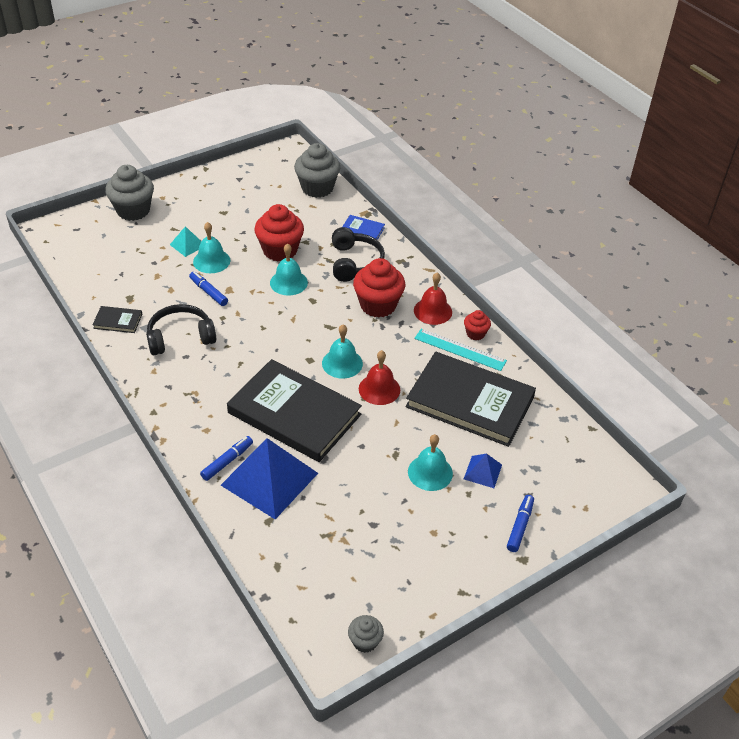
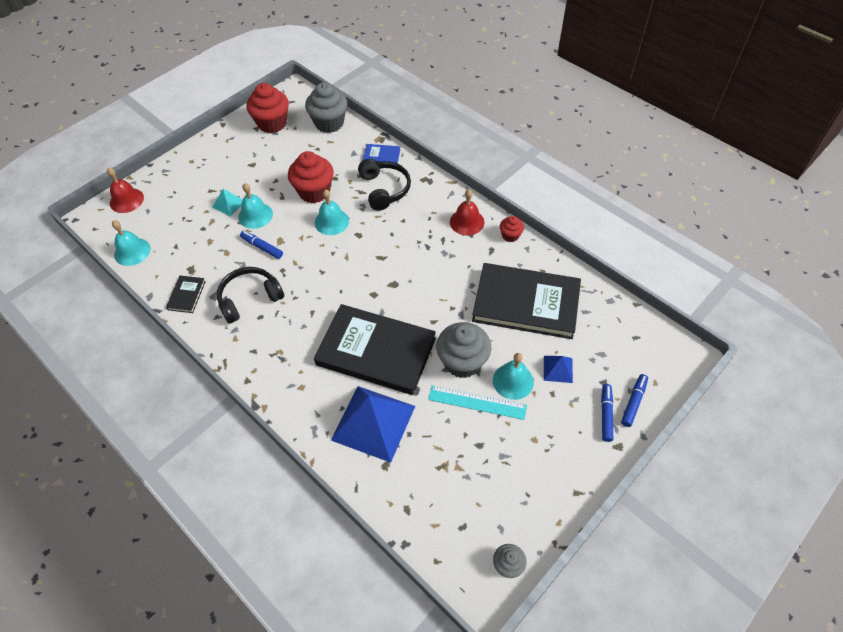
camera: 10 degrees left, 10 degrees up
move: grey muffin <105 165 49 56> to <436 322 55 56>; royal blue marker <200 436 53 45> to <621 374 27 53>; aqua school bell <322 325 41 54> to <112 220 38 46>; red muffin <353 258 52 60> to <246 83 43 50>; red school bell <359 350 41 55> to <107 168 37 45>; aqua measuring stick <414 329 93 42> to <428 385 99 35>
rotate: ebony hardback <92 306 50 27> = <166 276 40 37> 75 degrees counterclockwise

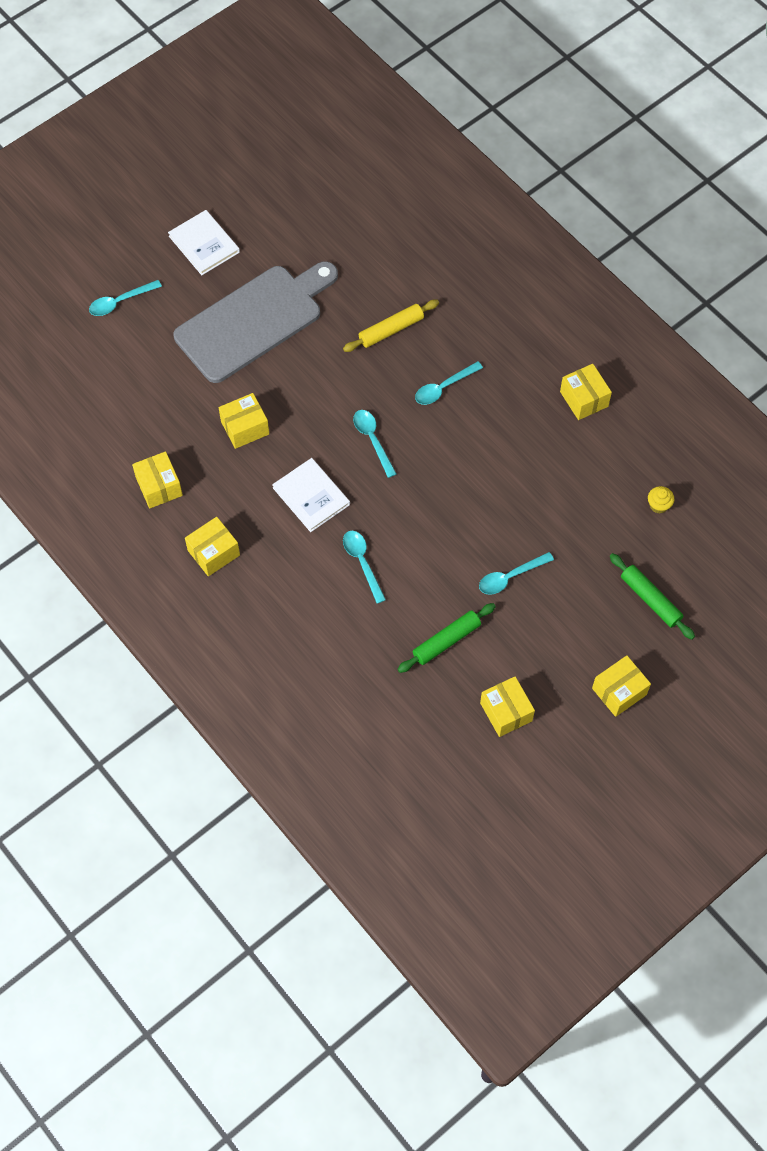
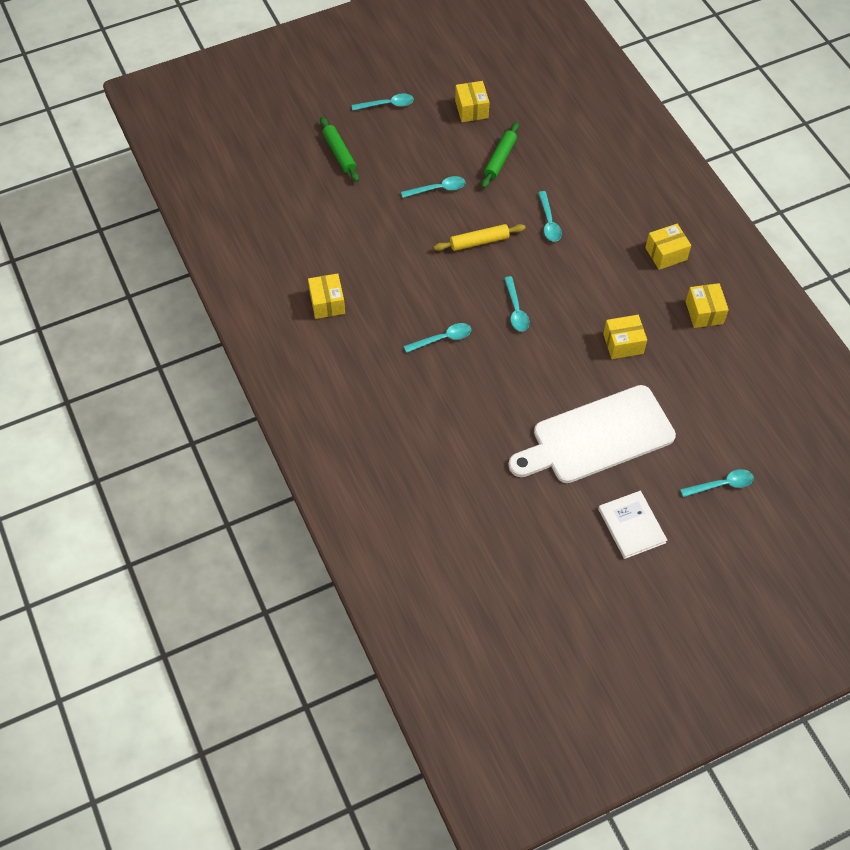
camera: 165 degrees left, 5 degrees down
delete: snow-white hardback <272 458 78 74>; golden muffin <648 486 26 27>
move: golden dough roller <343 300 96 52> to <434 224 91 27>
replace: golden parcel <592 655 59 62> to aqua teaspoon <351 93 63 18>
recolor: grey cutting board <174 261 164 122> to snow-white cutting board <508 385 168 98>
rotate: emerald dough roller <398 603 98 70> = <481 122 38 66> 45 degrees counterclockwise

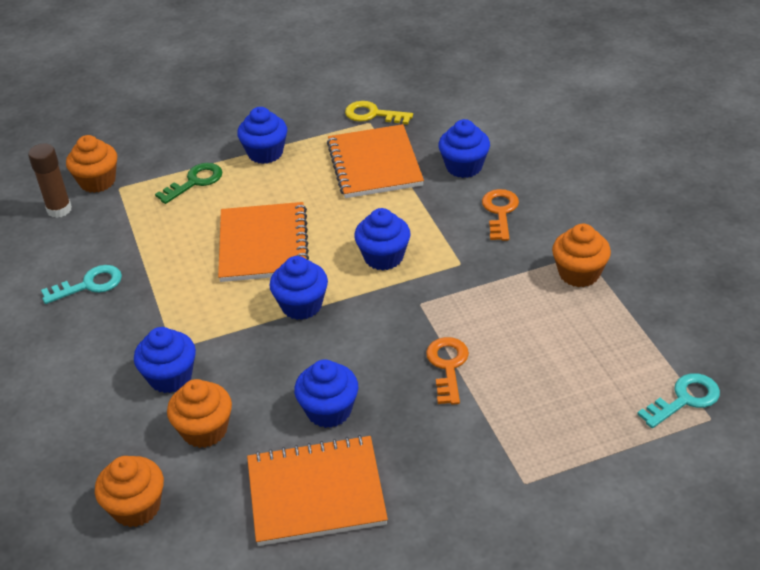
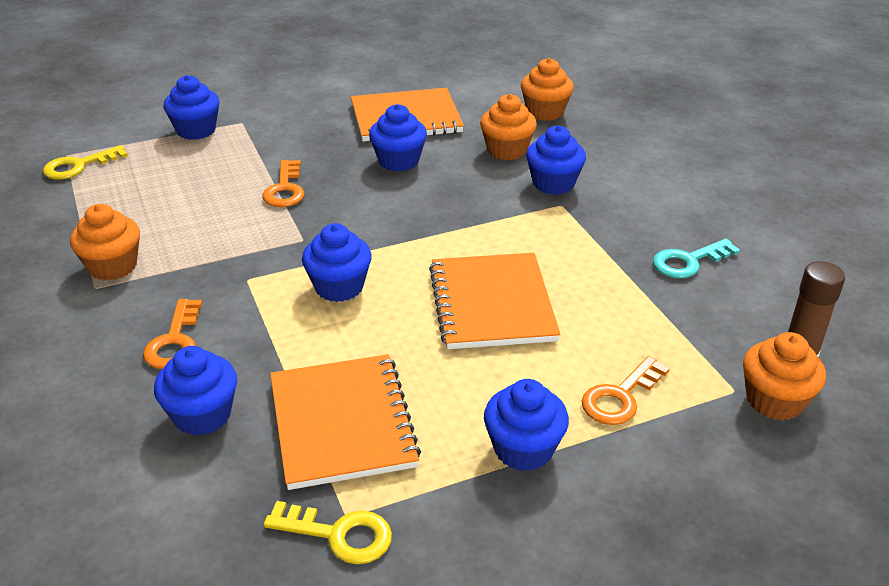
camera: 175 degrees right, 5 degrees down
move: royal blue muffin <269 256 59 64> to <164 75 55 65>
recolor: emerald key <155 163 67 41> to orange-coloured key <582 356 88 69>; aqua key <637 373 83 55> to golden key <43 145 85 35>

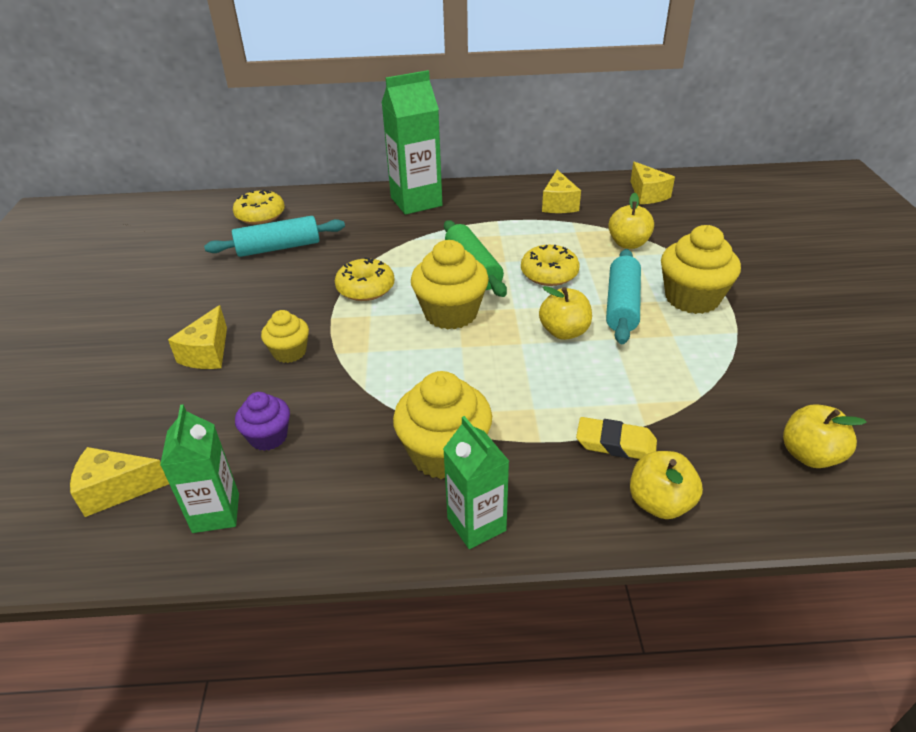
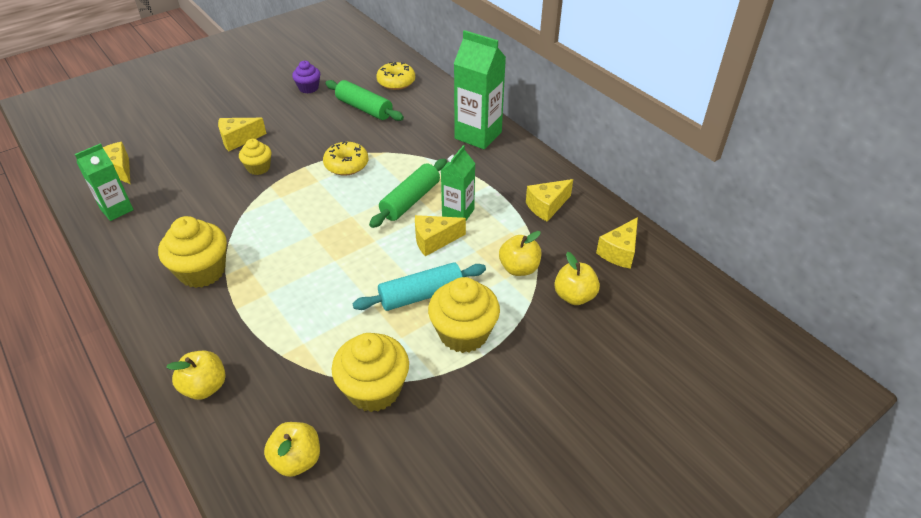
camera: 55 degrees right, 5 degrees up
delete: golden gum eraser <576 417 81 42>
move: purple muffin <235 392 55 59> to <292 61 28 32>; golden muffin <411 240 78 89> to <331 333 78 79>; emerald milk carton <443 416 66 133> to <441 145 34 75>; golden apple <539 286 53 54> to <554 252 46 53>
replace: golden glazed donut <521 245 59 41> to golden piece of cheese <415 215 51 41>
recolor: aqua dough roller <204 216 141 41> to emerald dough roller <326 80 78 41>

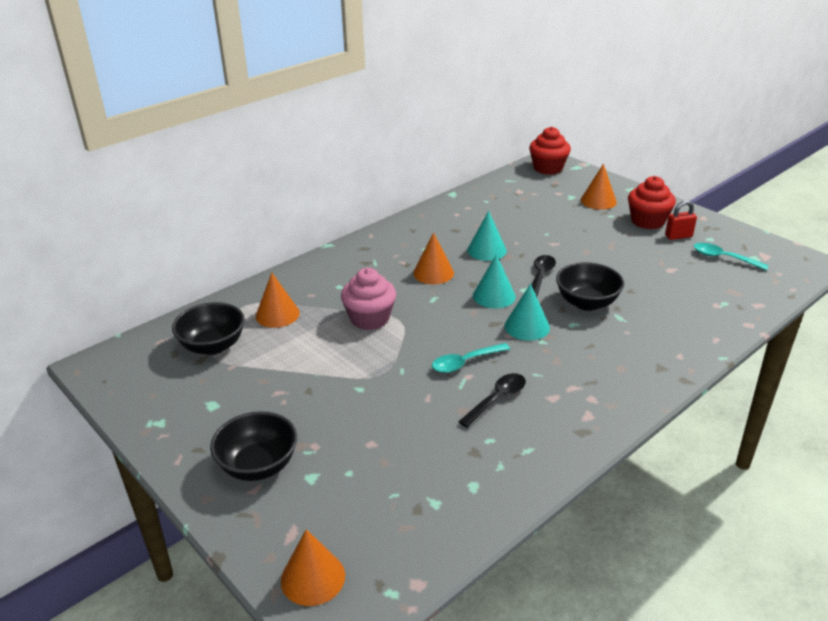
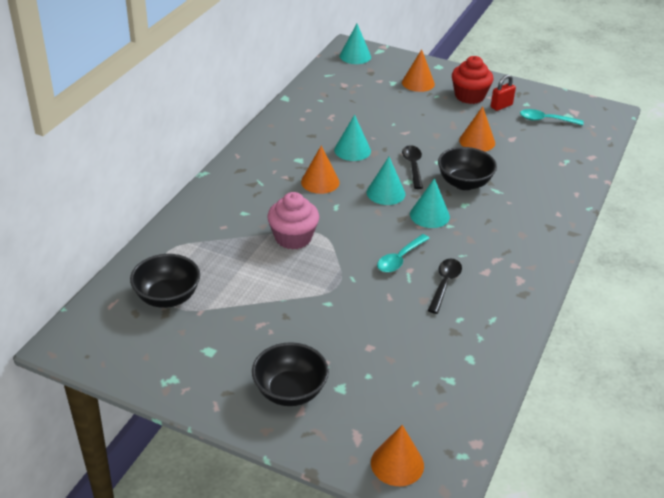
camera: 25 degrees left, 5 degrees up
move: orange-coloured cone shape <256 273 44 55> to <459 106 36 46>
replace: red muffin <529 127 42 48> to aqua cone shape <340 24 31 40>

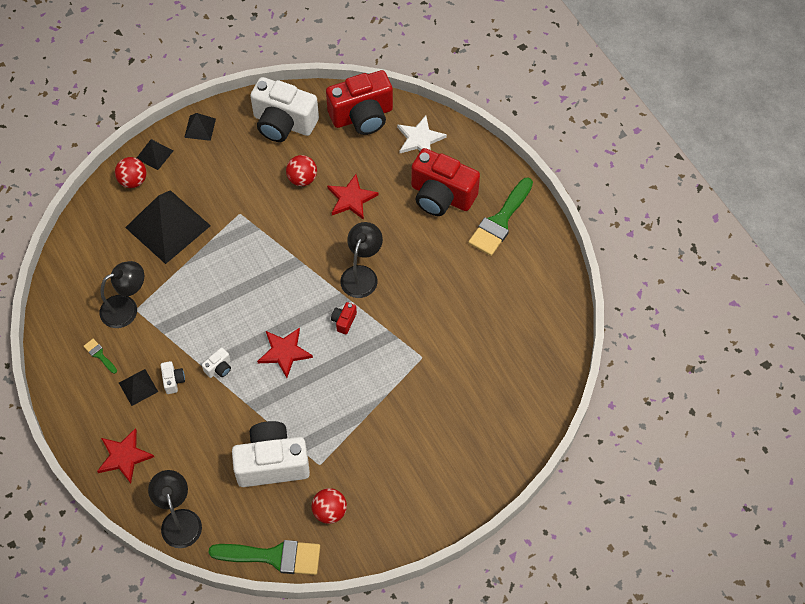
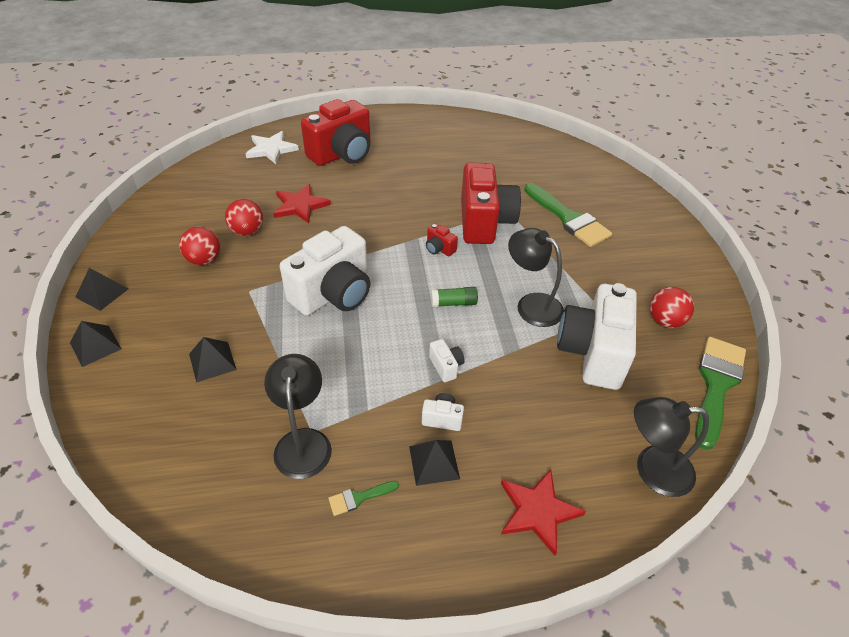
camera: 70 degrees left, 15 degrees down
move: red sphere <115 157 32 31> to <179 226 41 39>; snow-white compact camera <250 77 69 65> to <280 226 90 90>; red compact camera <326 70 67 65> to <461 163 60 81>; ebony desk lamp <340 222 43 76> to <508 228 56 99>; emerald paintbrush <468 178 65 78> to <524 183 88 64>
replace: red star <257 327 56 51> to emerald glue stick <431 287 47 20>
resize: ebony pyramid shape <125 190 86 74> = <189 337 48 46> x0.46

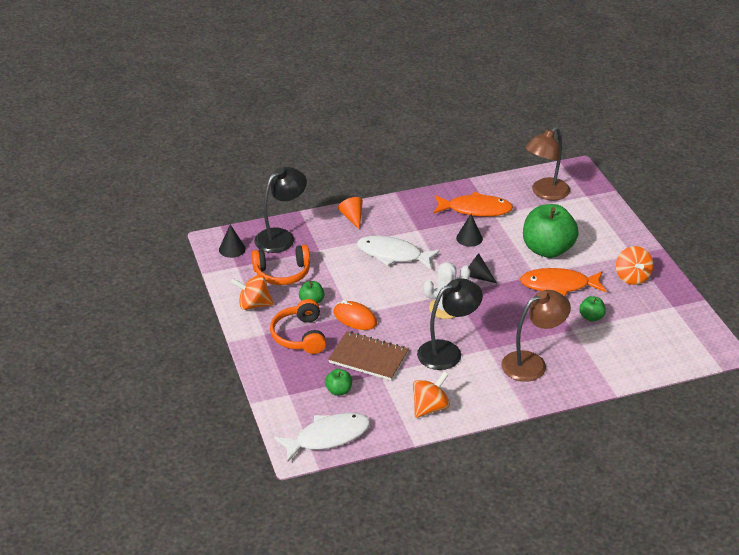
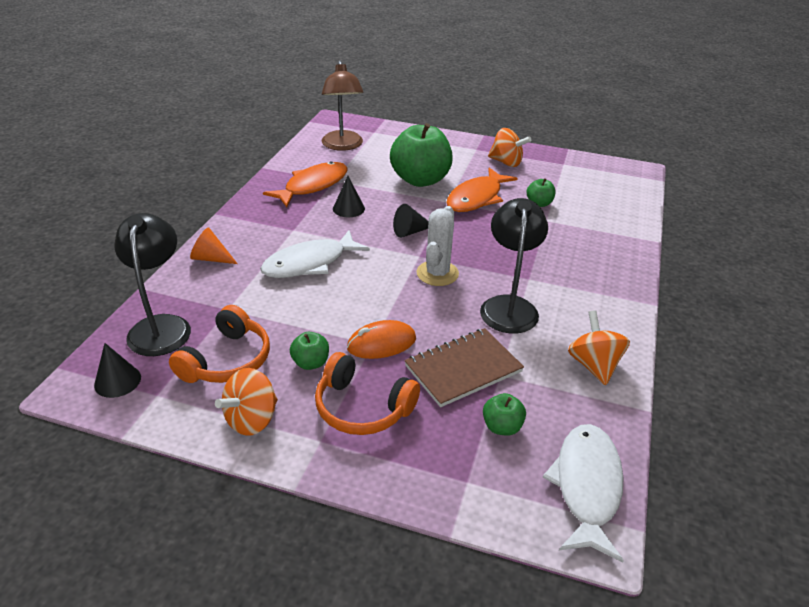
camera: 55 degrees left, 0 degrees up
delete: dark brown desk lamp <501 290 70 92>

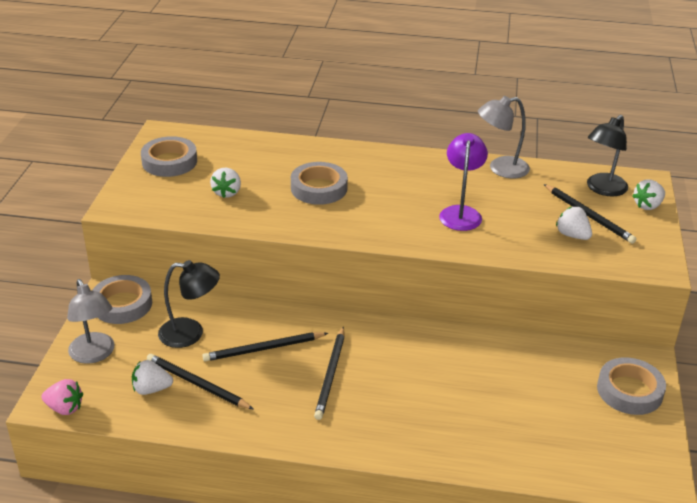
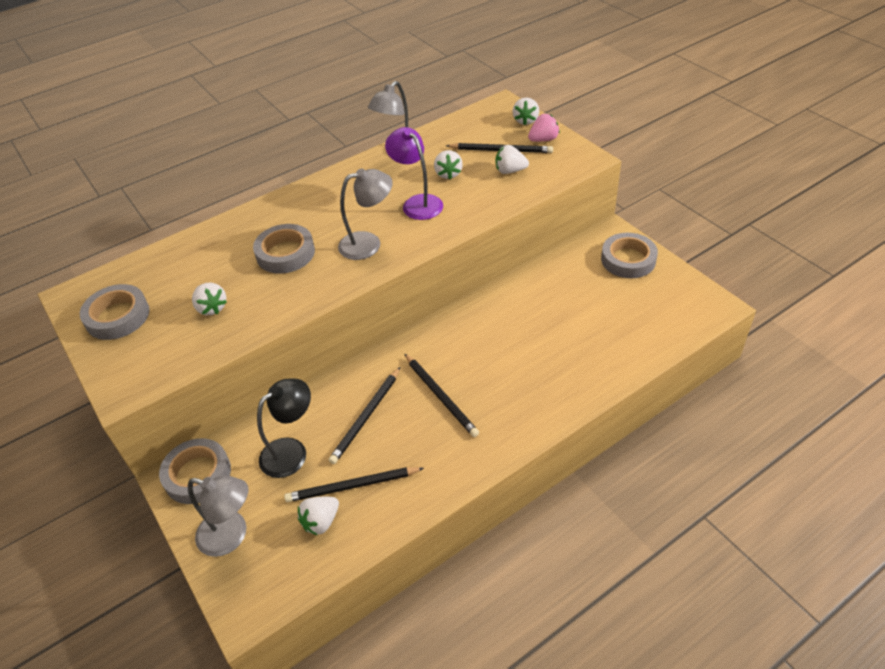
camera: 40 degrees left, 10 degrees up
delete: ebony desk lamp <587 115 41 81>
insert: grey desk lamp <338 168 55 92>; snow-white berry <434 150 29 29>
move: rosy berry <42 379 41 36> to <528 114 32 28>

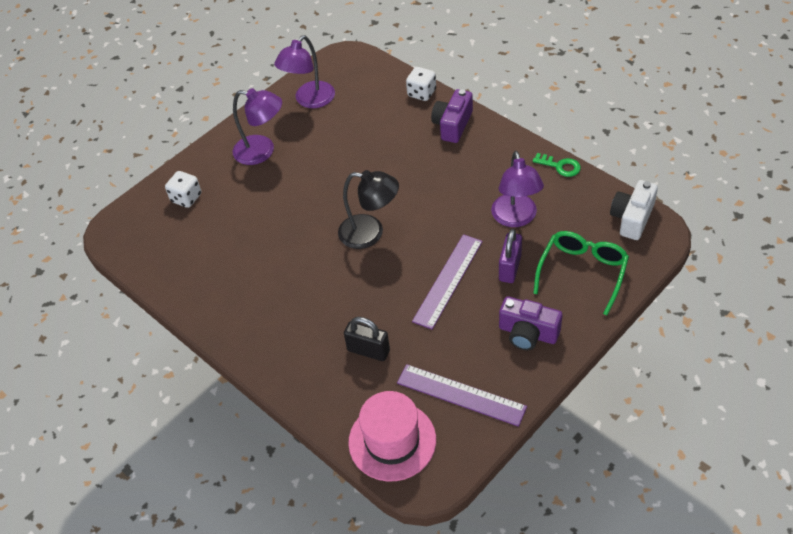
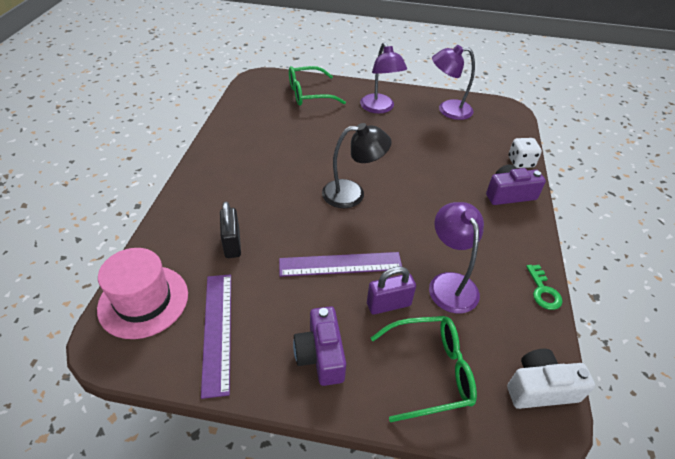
camera: 50 degrees right, 5 degrees down
replace: snow-white game die <165 171 36 37> to emerald eyeglasses <289 66 57 40>
rotate: ebony desk lamp <338 170 61 79> = <322 123 69 85> 75 degrees counterclockwise; purple desk lamp <491 151 53 76> = <429 202 55 112> 120 degrees clockwise

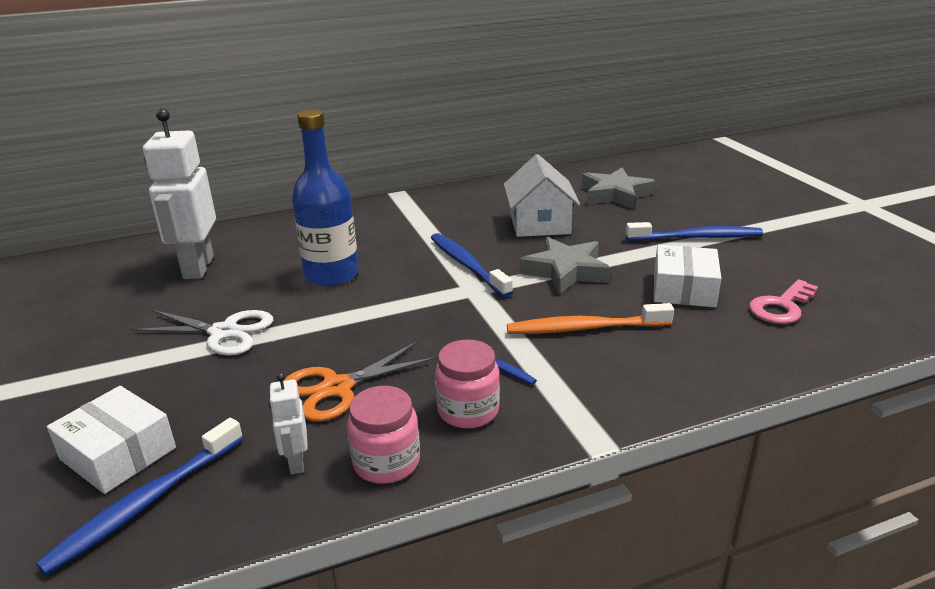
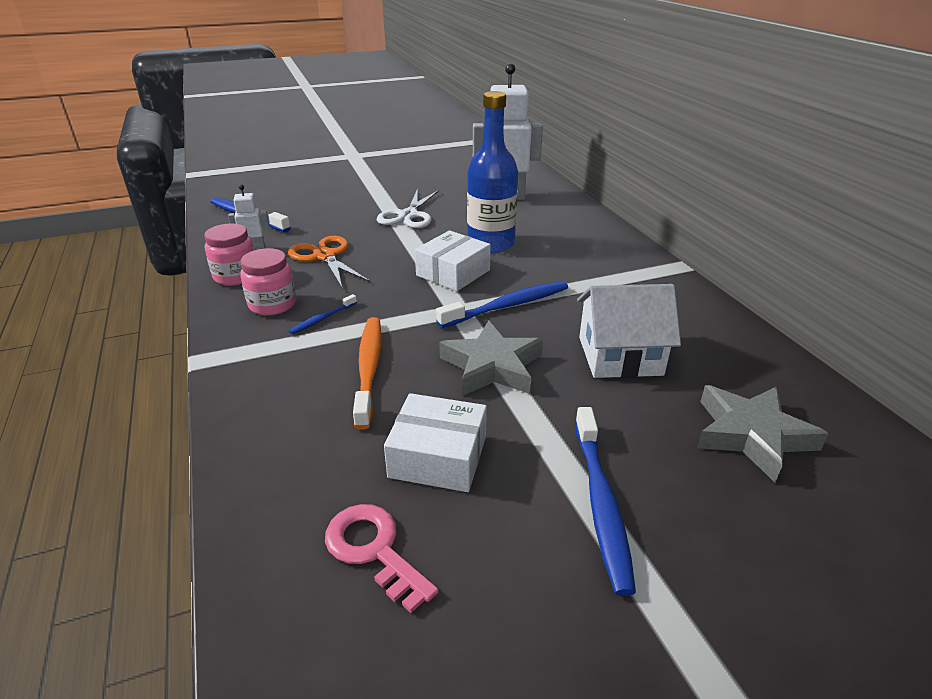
camera: 90 degrees right, 5 degrees up
move: snow-white parcel <47 386 129 108> to <415 230 76 61>

